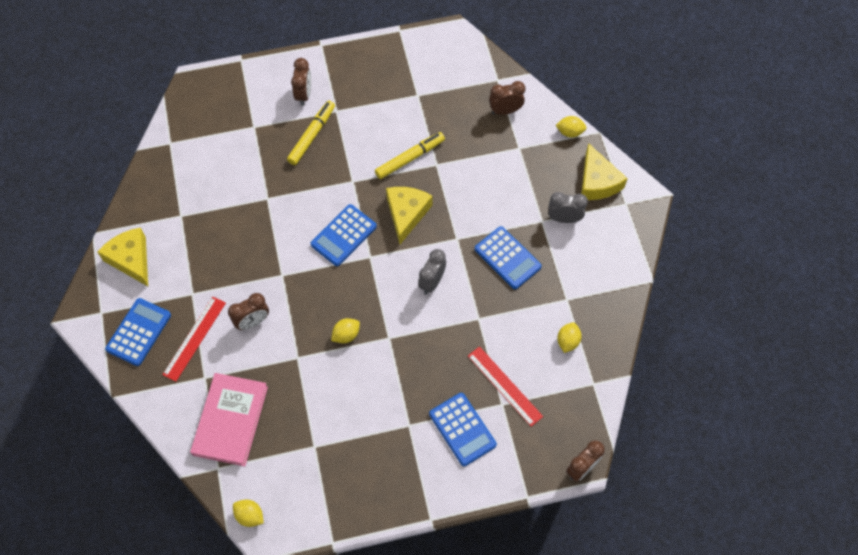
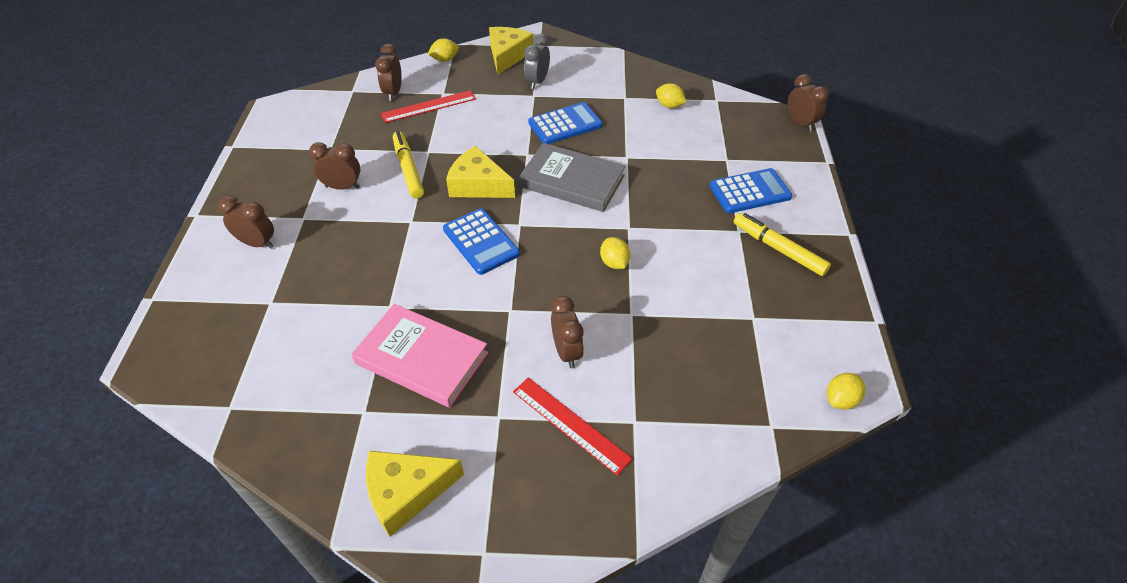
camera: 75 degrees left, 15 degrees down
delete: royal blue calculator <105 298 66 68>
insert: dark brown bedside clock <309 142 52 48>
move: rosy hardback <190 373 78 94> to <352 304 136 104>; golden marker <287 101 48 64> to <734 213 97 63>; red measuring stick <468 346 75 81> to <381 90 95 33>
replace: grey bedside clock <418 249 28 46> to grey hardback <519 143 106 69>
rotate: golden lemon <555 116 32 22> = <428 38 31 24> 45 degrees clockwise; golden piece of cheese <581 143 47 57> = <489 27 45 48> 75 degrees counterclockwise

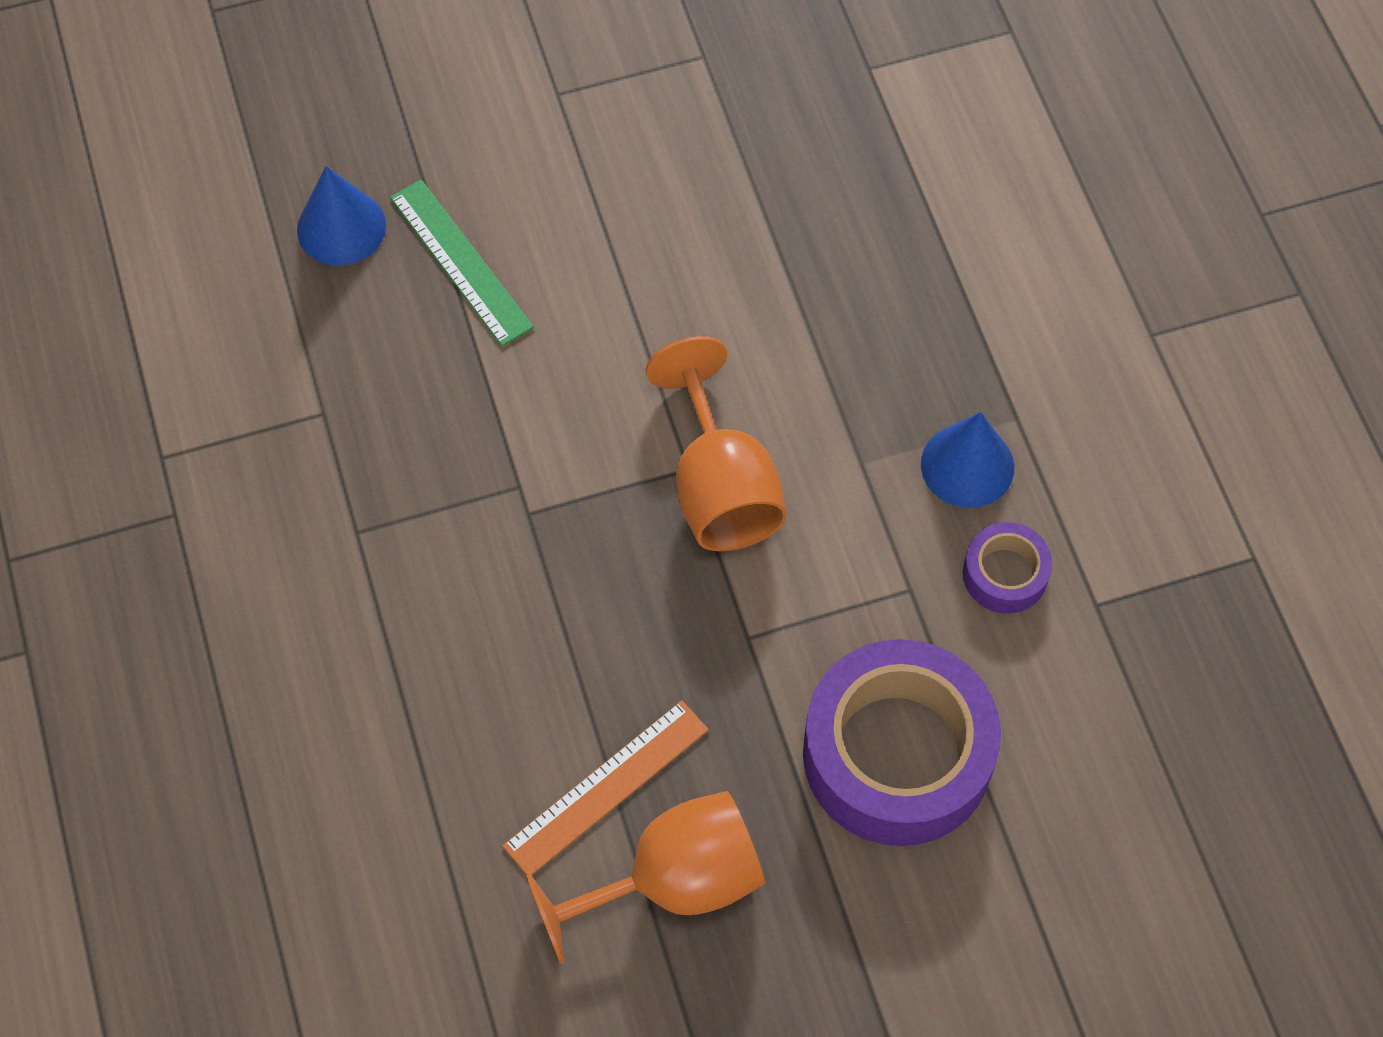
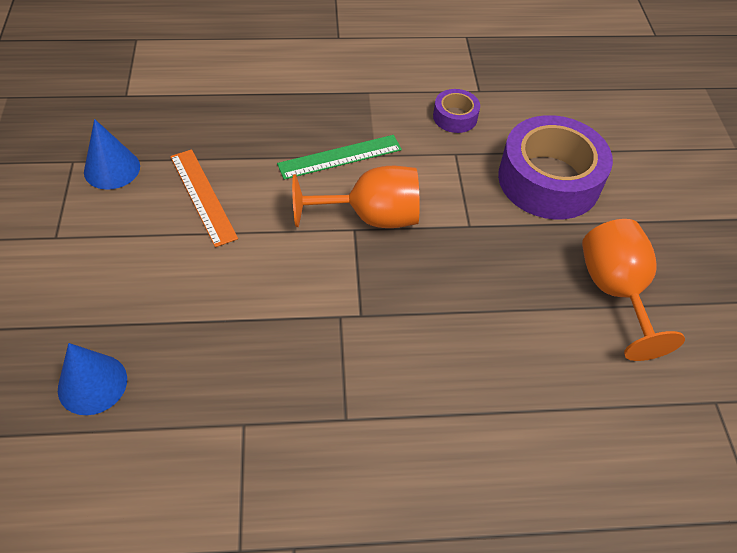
camera: 80 degrees left, 10 degrees down
move: emerald measuring stick <390 179 144 167> to <277 135 125 45>; orange-coloured measuring stick <502 700 207 176> to <170 149 68 98>; royal blue cone shape <921 412 93 96> to <84 119 56 71>

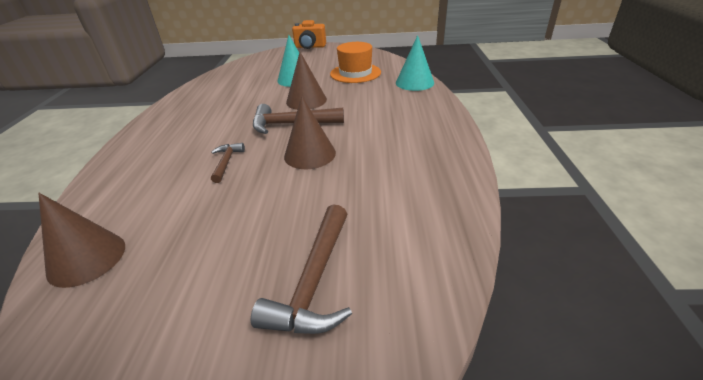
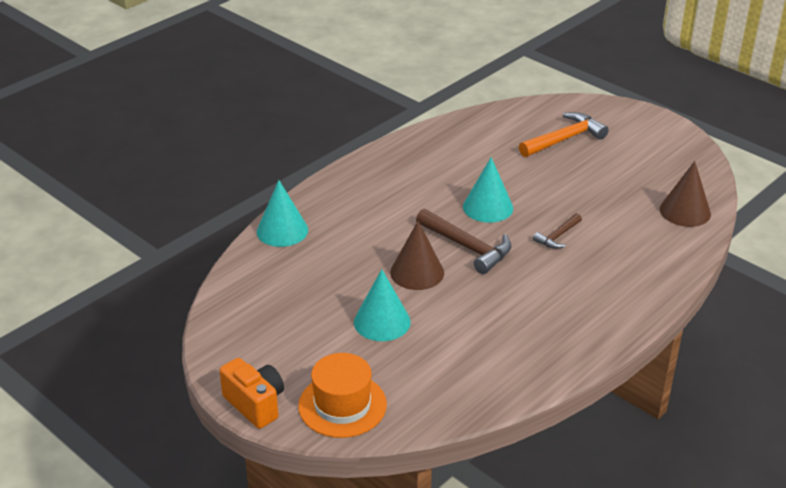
camera: 140 degrees left, 0 degrees up
move: orange-coloured hat <330 42 51 41> to <298 353 89 85>
recolor: dark brown claw hammer <251 205 101 129> to orange-coloured claw hammer <519 112 90 45>; dark brown cone shape <284 96 52 73> to aqua cone shape <463 157 50 66>

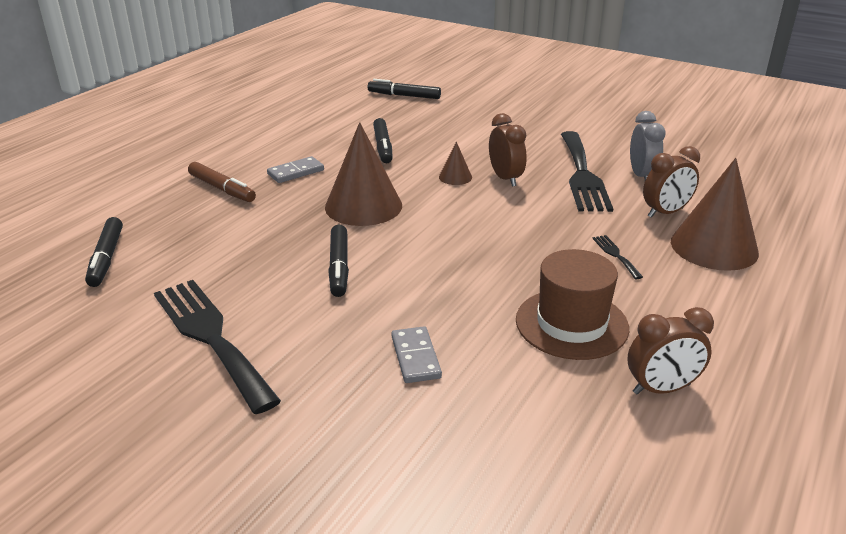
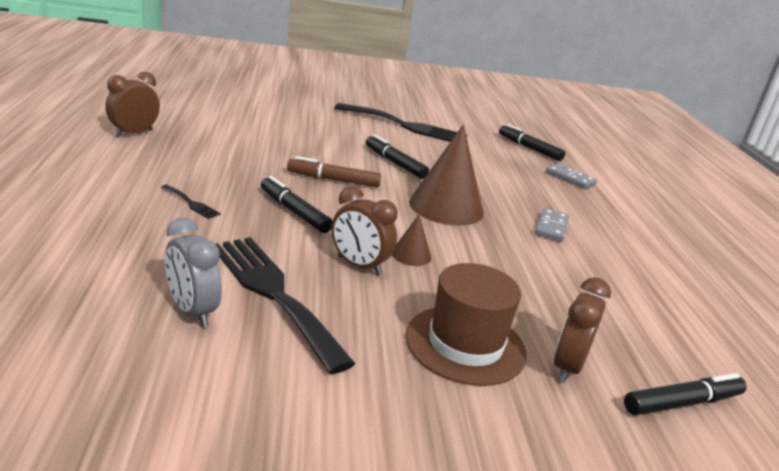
camera: 140 degrees right, 5 degrees down
delete: dark brown cone shape <671 158 88 113>
move: dark brown marker <188 162 68 40> to <287 156 94 31>; ebony marker <373 118 20 45> to <261 176 71 57>; grey domino tile <392 326 50 57> to <546 163 51 26>; dark brown hat <516 249 113 111> to <405 263 122 123>; dark brown bedside clock <643 146 57 72> to <554 277 57 106>

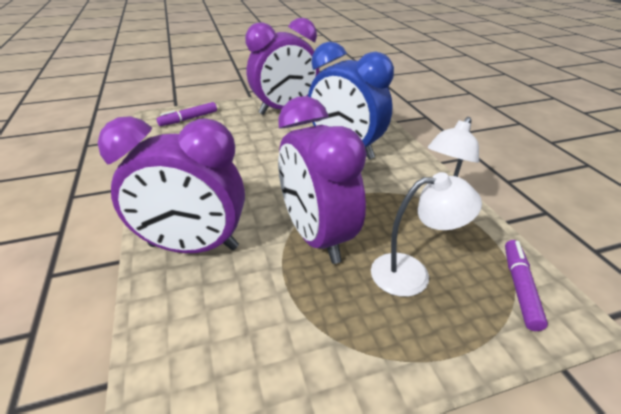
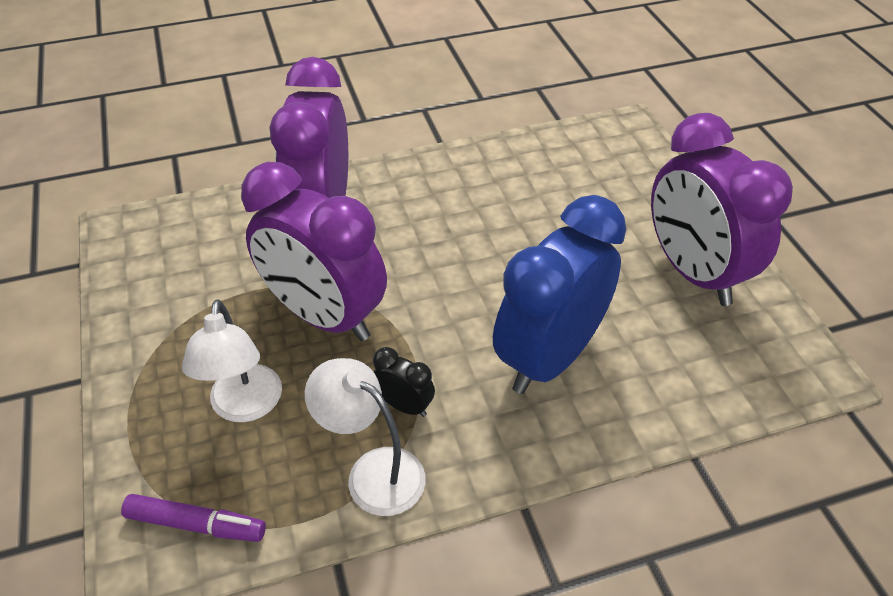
camera: 90 degrees right, 10 degrees up
delete: purple marker <157 102 60 24>
insert: ebony bedside clock <373 347 62 70>
rotate: purple bedside clock <278 96 89 168> = <241 162 146 179> 120 degrees counterclockwise

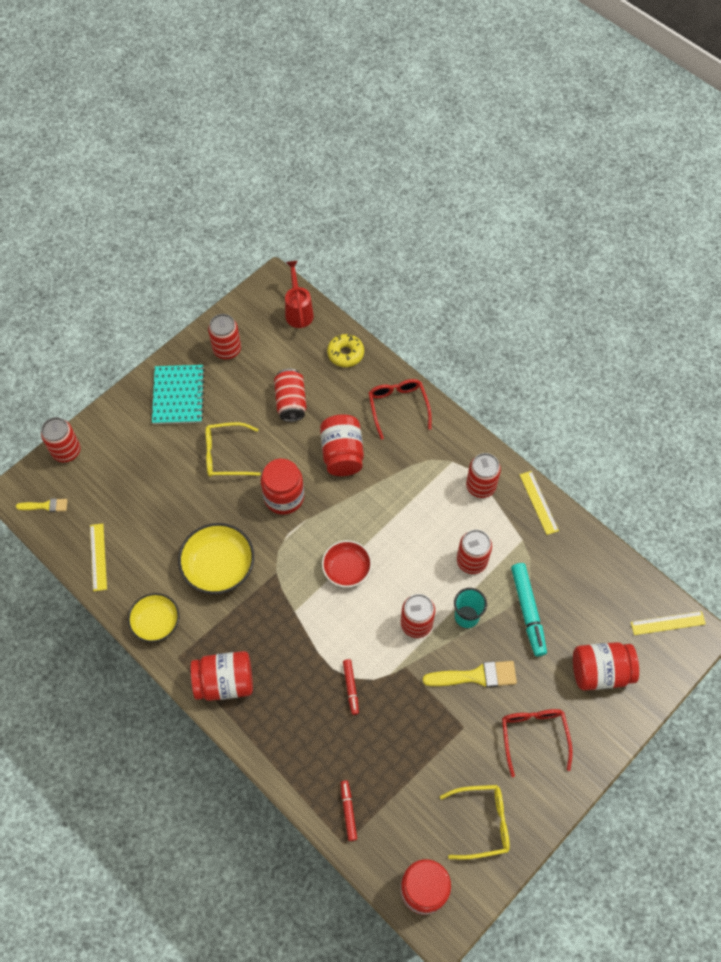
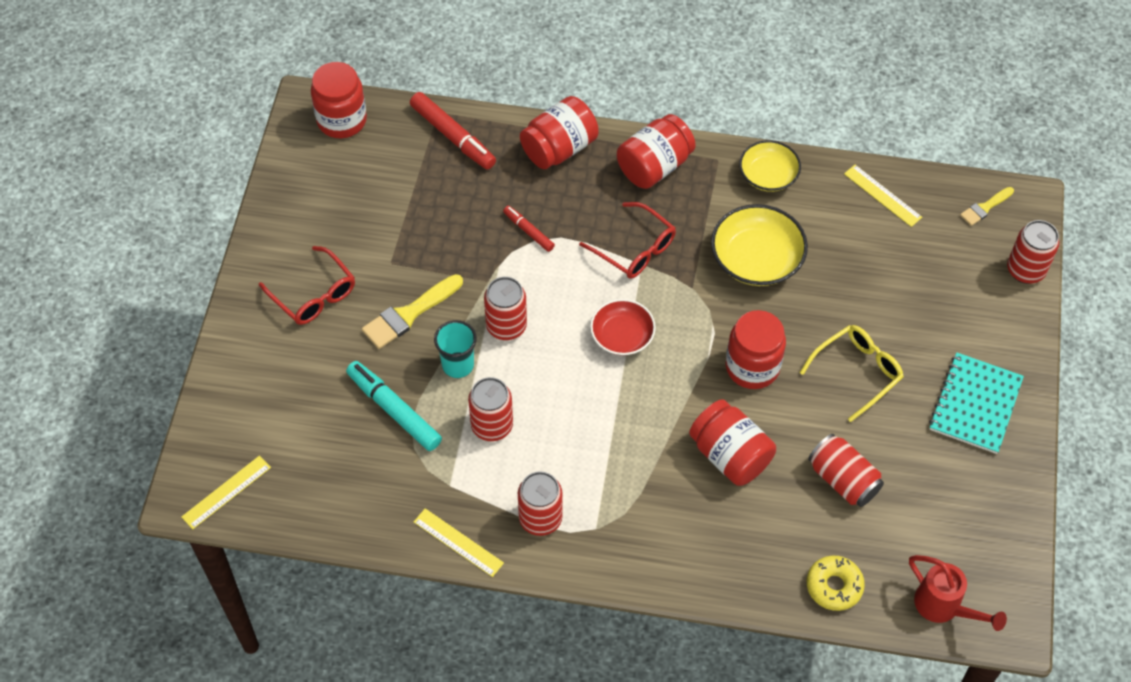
camera: 145 degrees right, 5 degrees down
delete: red can <208 314 33 46>; golden eyeglasses <440 785 70 74>
move: red eyeglasses <369 379 63 61> to <579 202 97 77>; red jam jar <573 642 66 49> to <520 96 79 73>
rotate: aqua notebook <152 365 53 59> = <929 352 95 102> 60 degrees clockwise
resize: red marker <341 780 16 61> = <410 92 86 78> x1.78

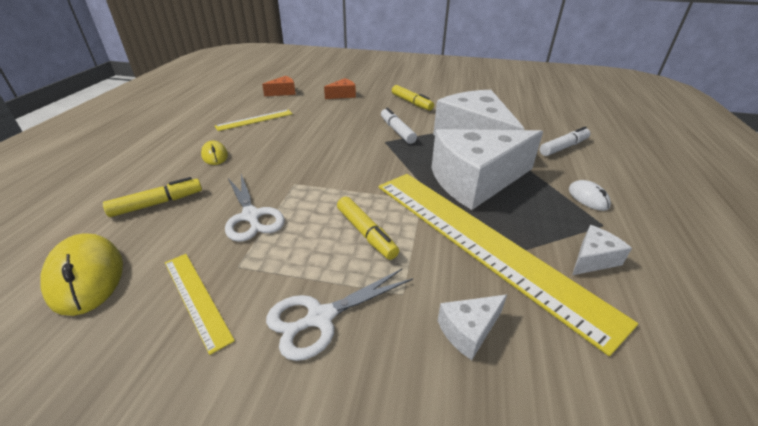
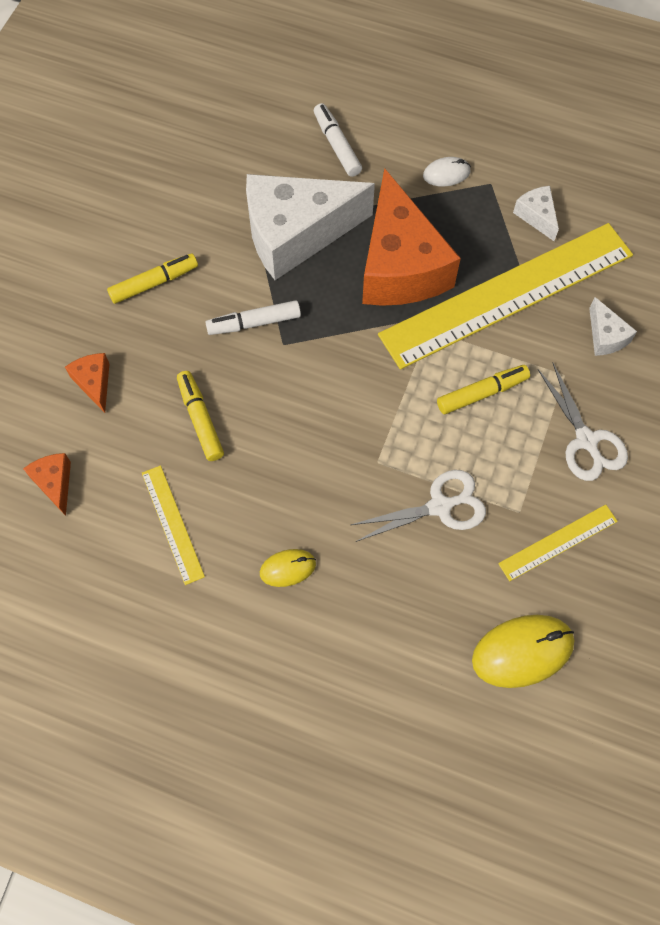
camera: 80 degrees left, 30 degrees up
move: golden marker <103 177 99 40> to <177 371 47 90>
recolor: snow-white piece of cheese <431 129 112 81> to orange-coloured piece of cheese <362 168 99 138>

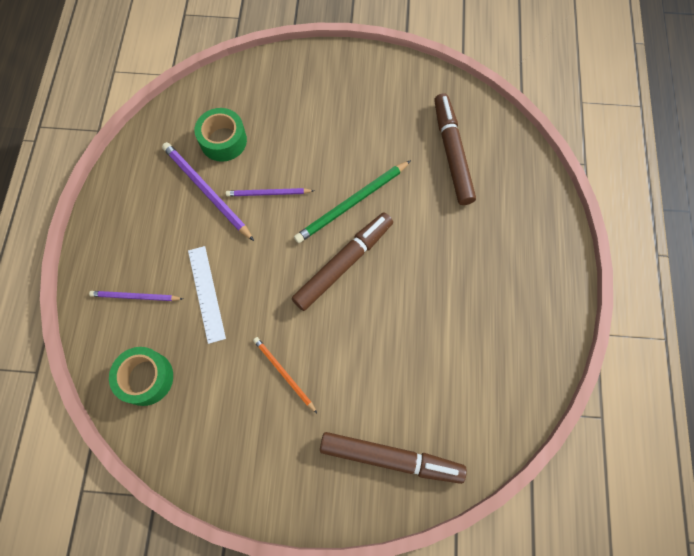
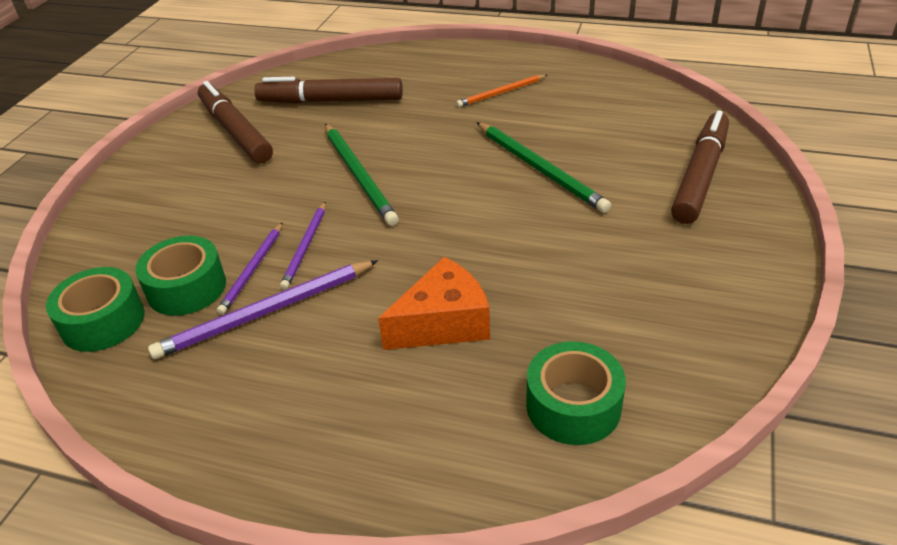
camera: 75 degrees left, 30 degrees down
insert: emerald tape <46 267 99 85>; emerald pencil <476 122 135 91>
move: purple pencil <89 291 94 10> to <217 222 66 93>; orange-coloured pencil <253 337 64 76> to <456 75 91 32>; dark brown marker <292 213 101 98> to <198 81 75 82>
replace: snow-white measuring stick <188 246 38 98> to orange-coloured piece of cheese <378 257 112 93>

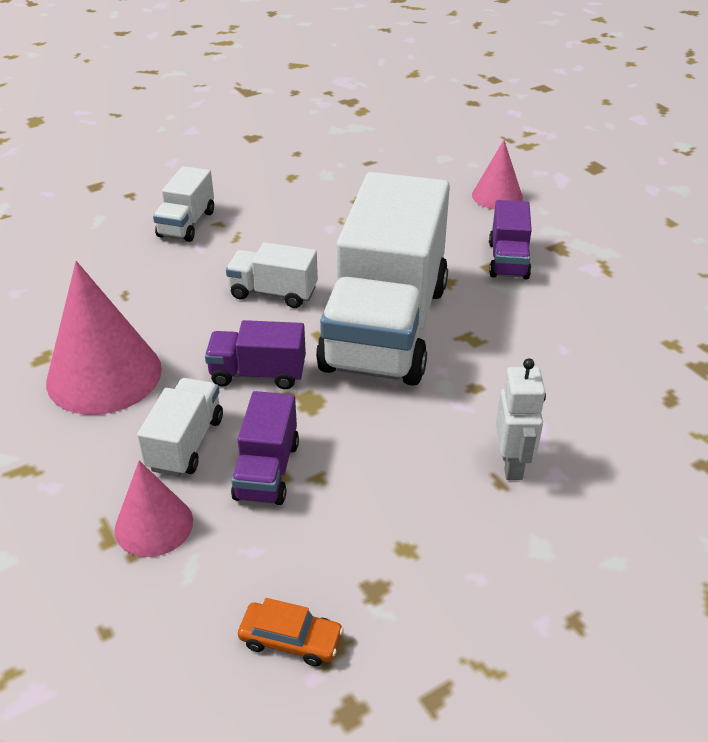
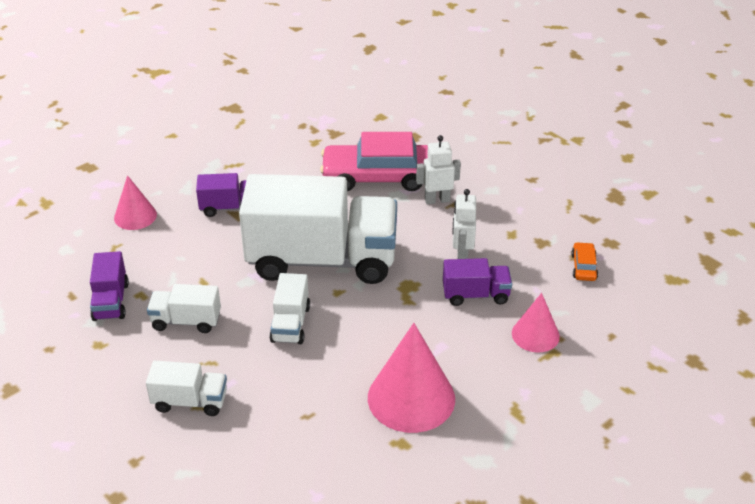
camera: 100 degrees left, 0 degrees up
insert: rosy car <320 132 108 59>; snow-white toy robot <453 189 23 70>
move: snow-white truck <137 378 86 99> to <147 284 74 49>; purple truck <205 320 101 69> to <90 251 39 70>

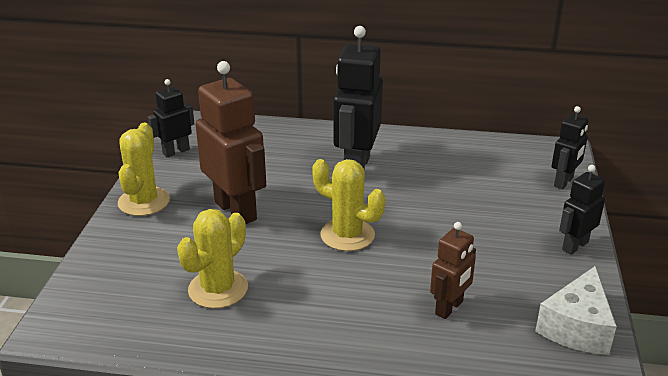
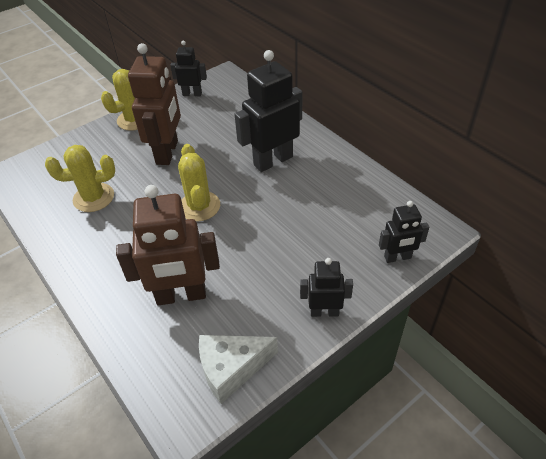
camera: 45 degrees right, 15 degrees up
resize: dark brown toy robot <430 222 46 97> = <116 185 104 120> x1.81

